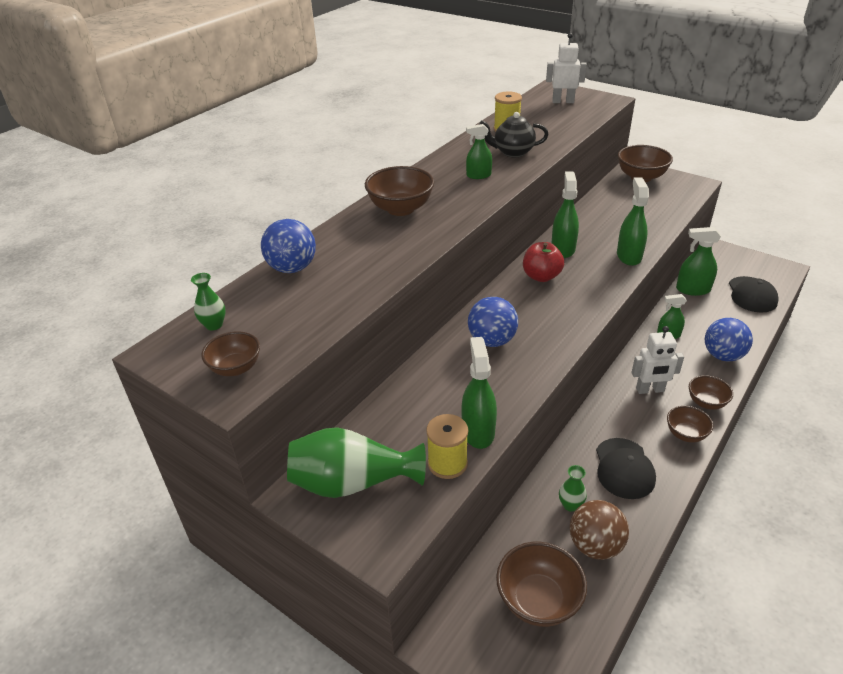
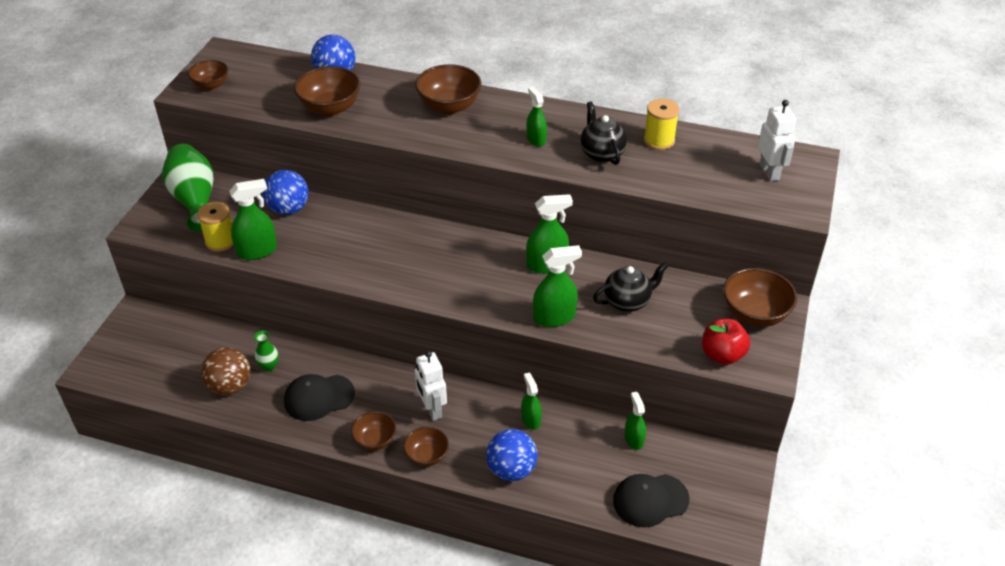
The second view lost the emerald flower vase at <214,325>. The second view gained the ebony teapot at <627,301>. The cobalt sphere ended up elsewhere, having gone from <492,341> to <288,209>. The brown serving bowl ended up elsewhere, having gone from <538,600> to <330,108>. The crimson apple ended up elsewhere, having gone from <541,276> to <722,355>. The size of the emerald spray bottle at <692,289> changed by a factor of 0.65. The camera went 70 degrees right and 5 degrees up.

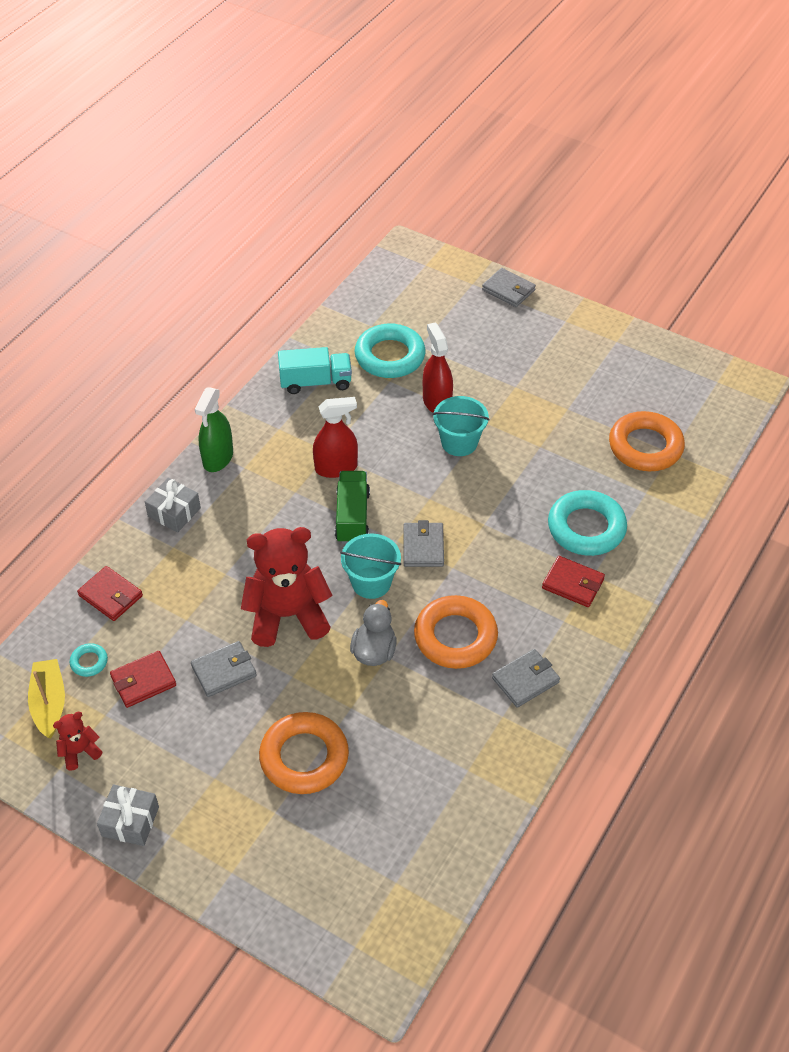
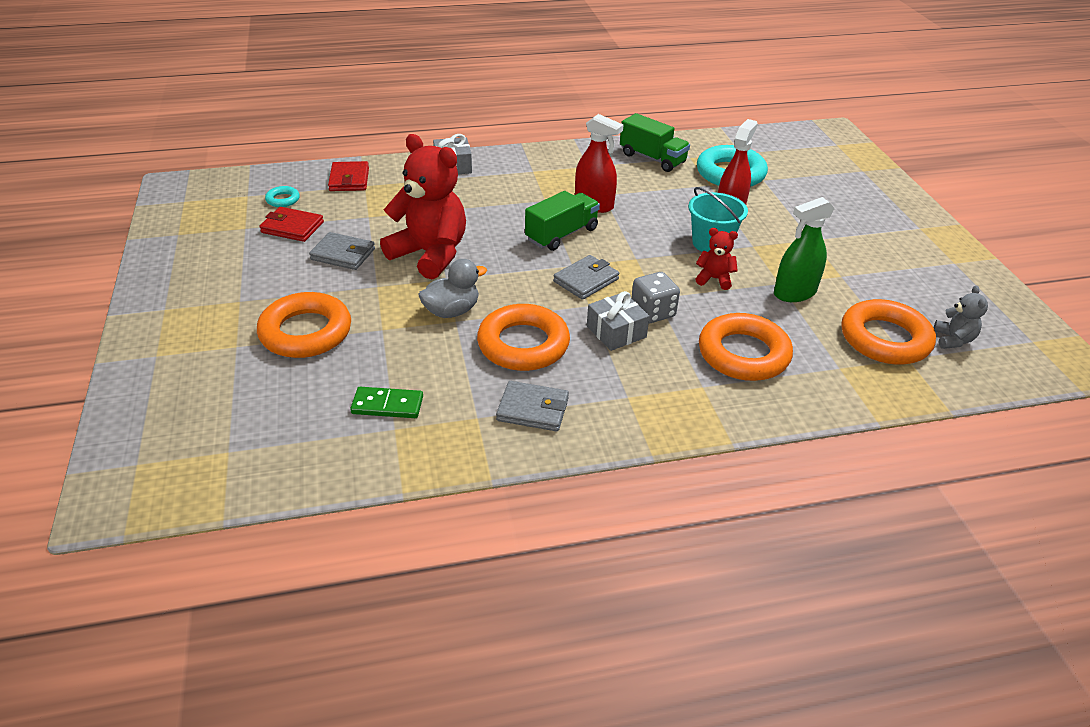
The second view lost the golden sailboat at <49,703>. The second view lost the teal pail at <371,582>. The second view lost the ash-grey wallet at <508,290>. The second view lost the crimson wallet at <573,584>. The second view gained the emerald domino tile at <387,405>. The second view gained the ash-grey game die at <653,312>. The second view gained the ash-grey teddy bear at <953,340>. The crimson teddy bear ended up elsewhere, having gone from <80,751> to <714,279>. The ash-grey wrapped gift ended up elsewhere, having gone from <130,821> to <616,332>. The emerald spray bottle ended up elsewhere, having gone from <218,458> to <794,293>. What was the teal truck at <315,382> turned into the emerald truck at <652,158>. What was the teal hoop at <586,528> turned into the bright orange hoop at <743,354>. The camera went 45 degrees right and 10 degrees down.

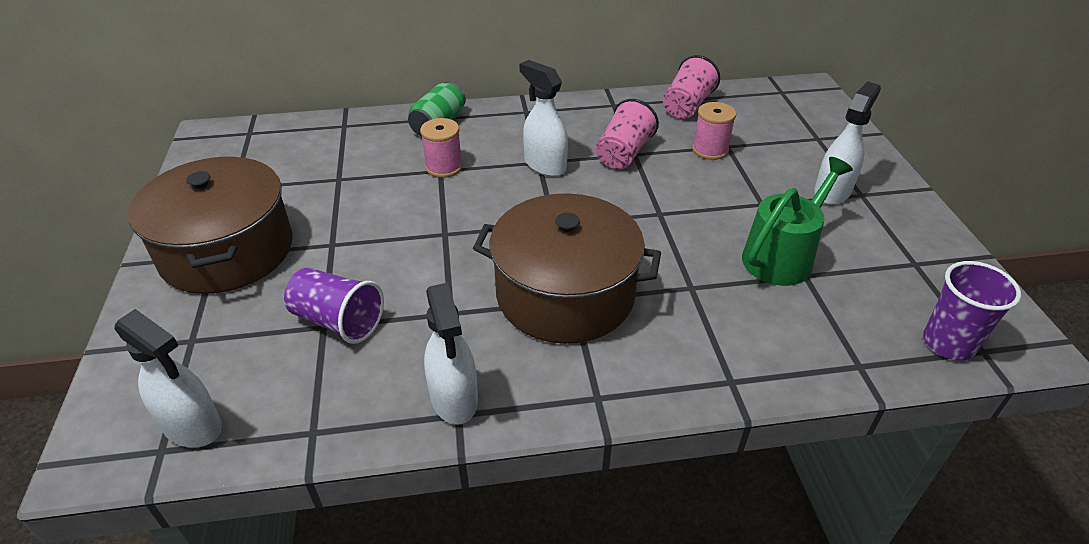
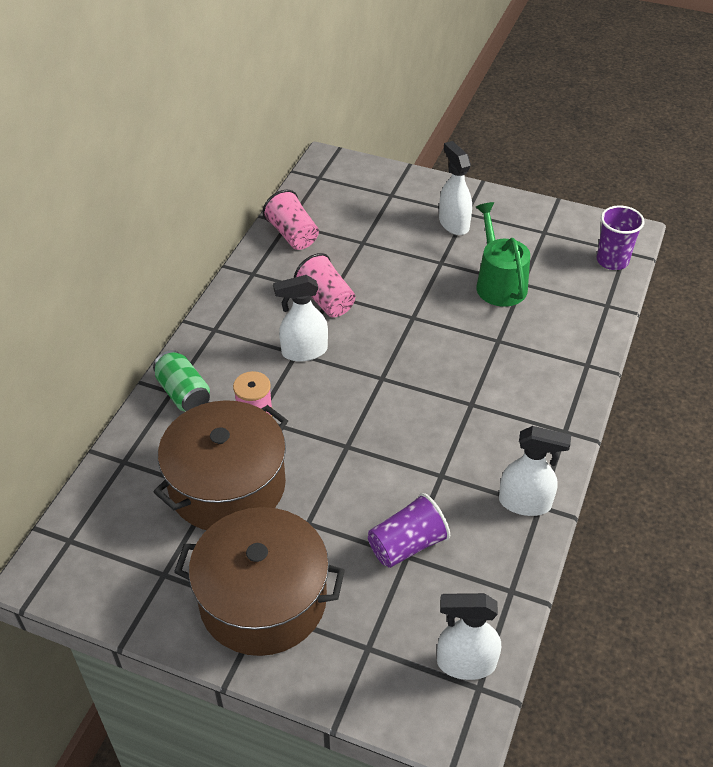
The second view lost the pink reel of thread at <710,150>. The brown stockpot ended up elsewhere, having gone from <565,294> to <227,485>. The pure white spray bottle at <192,426> ended up facing another way, 150 degrees counterclockwise from before. The camera went 60 degrees left and 5 degrees up.

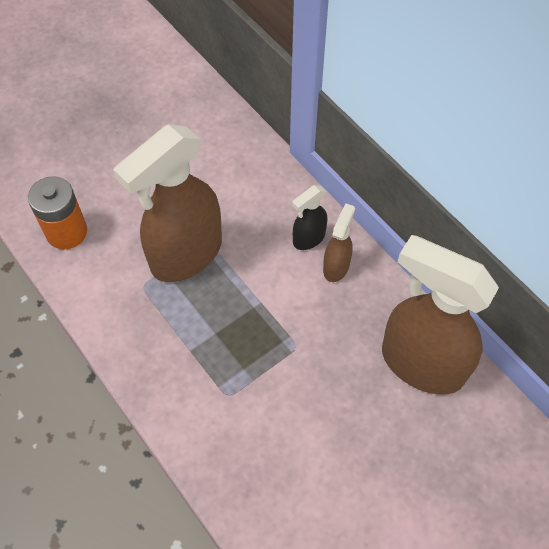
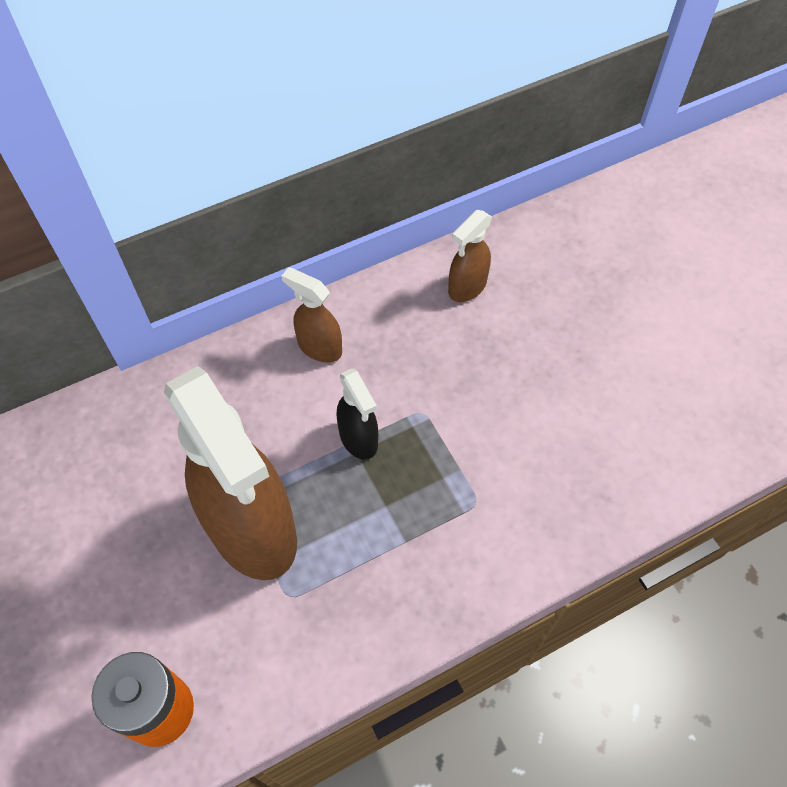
The ebony spray bottle ended up elsewhere, having gone from <308,238> to <358,439>. The size of the brown spray bottle at <421,363> changed by a factor of 0.46. The camera went 80 degrees left and 0 degrees up.

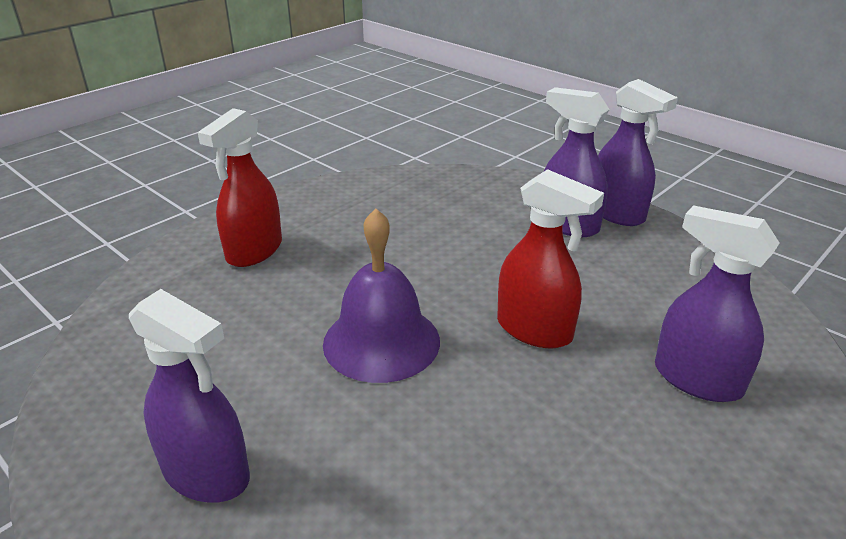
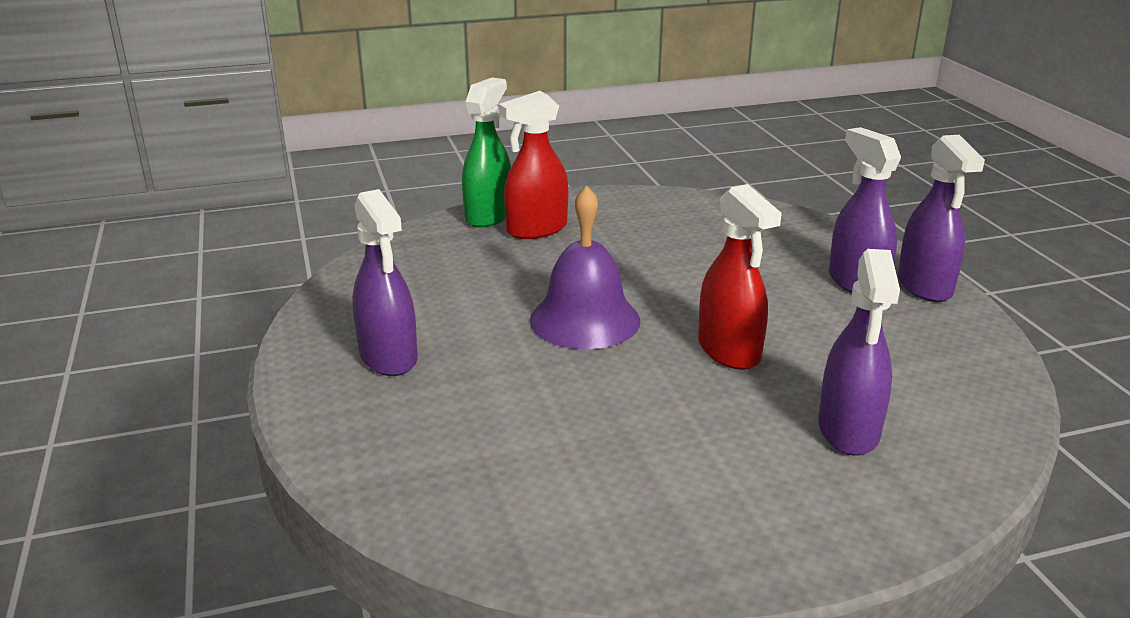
The second view gained the emerald spray bottle at <488,215>. The purple spray bottle at <696,379> ended up facing another way, 150 degrees counterclockwise from before. The camera went 30 degrees right and 5 degrees down.

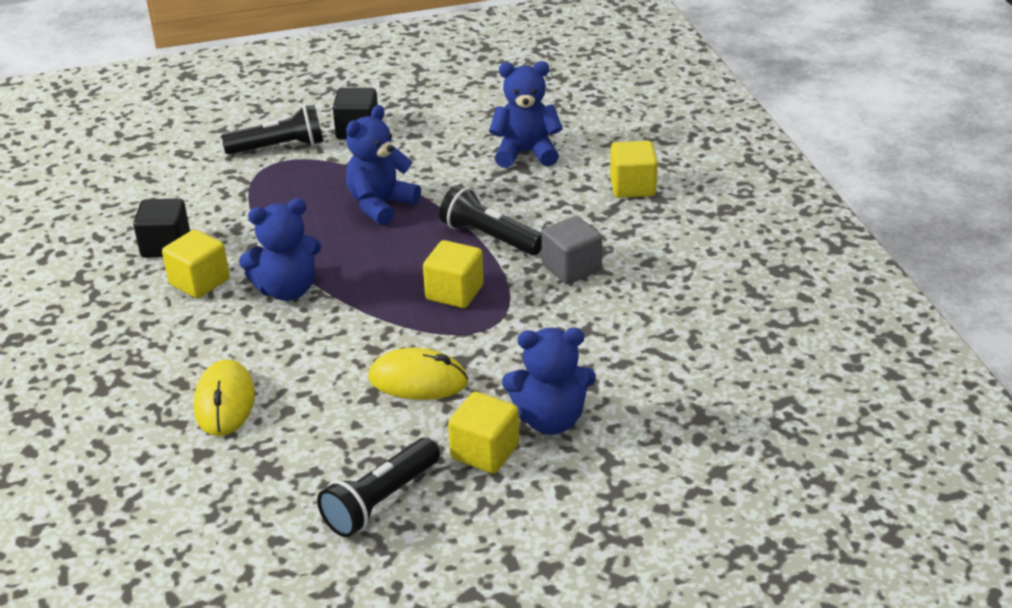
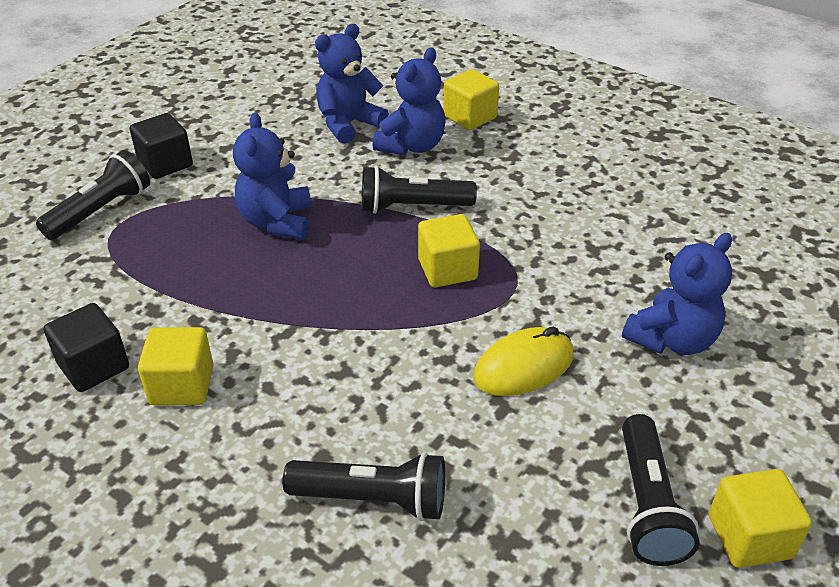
The second view lost the ash-grey block at <571,268>. The cobalt teddy bear ended up elsewhere, having gone from <287,290> to <412,146>. The golden block ended up elsewhere, having gone from <485,452> to <749,537>. Where the golden PC mouse stood at <225,402>, the ebony flashlight came to stand at <373,499>. The camera went 40 degrees left and 5 degrees up.

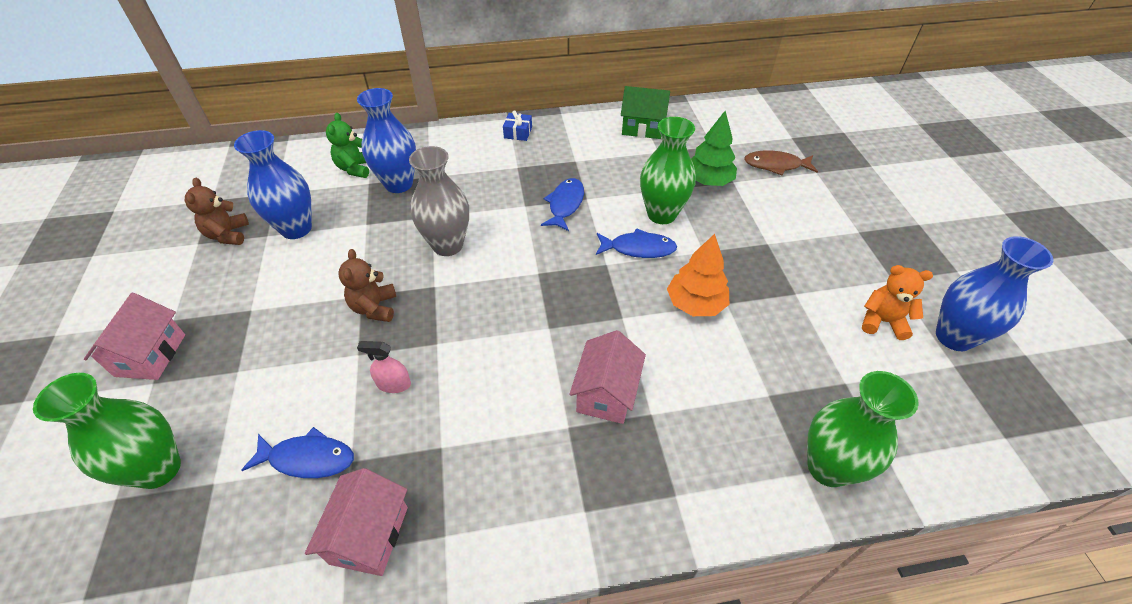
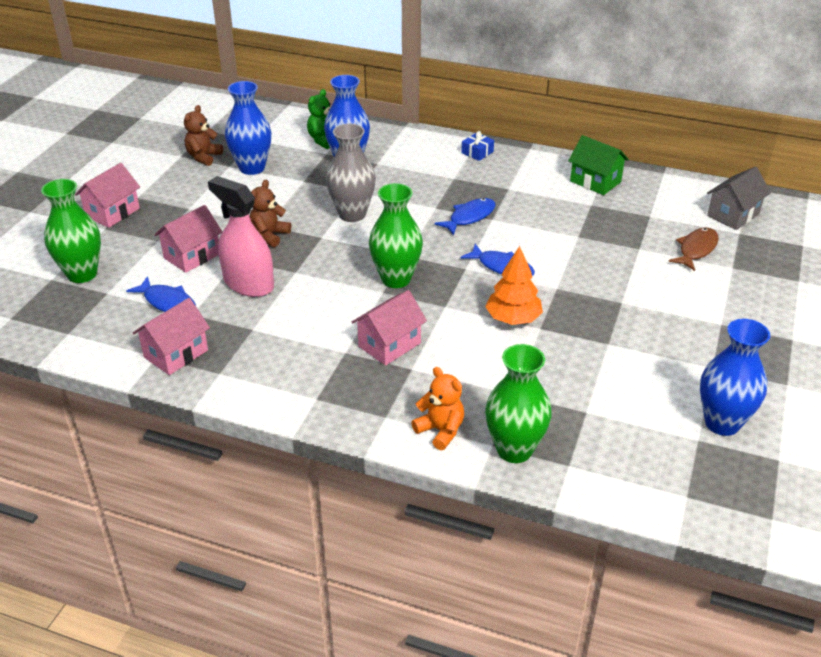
The second view lost the emerald toy tree at <708,181>. The second view gained the pink toy house at <192,256>. The second view gained the ash-grey toy house at <733,215>. The emerald flower vase ended up elsewhere, having gone from <661,214> to <396,279>. The bright orange teddy bear ended up elsewhere, having gone from <882,321> to <440,431>. The brown fish at <776,165> ended up facing another way, 90 degrees clockwise from before. The size of the pink spray bottle at <393,384> changed by a factor of 2.11. The camera went 30 degrees right and 10 degrees down.

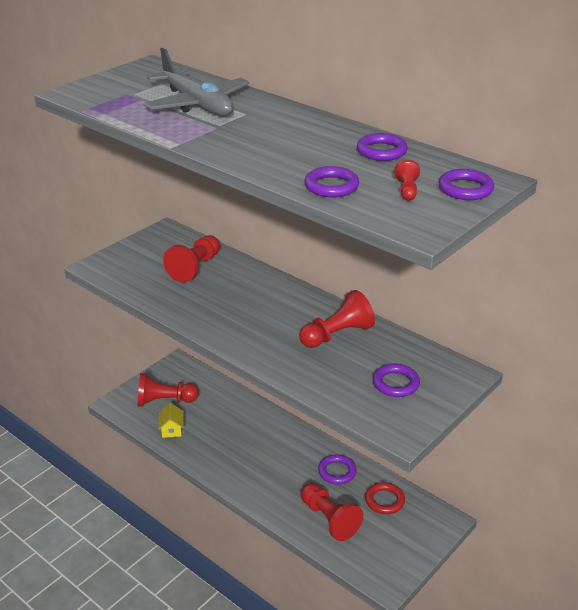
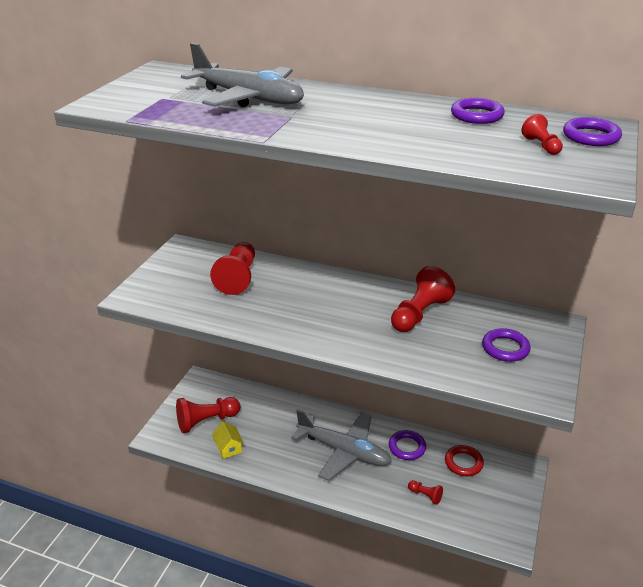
The second view lost the purple hoop at <331,186>. The second view gained the ash-grey plane at <343,451>. The size of the crimson chess pawn at <329,519> changed by a factor of 0.49. The camera went 20 degrees left and 0 degrees up.

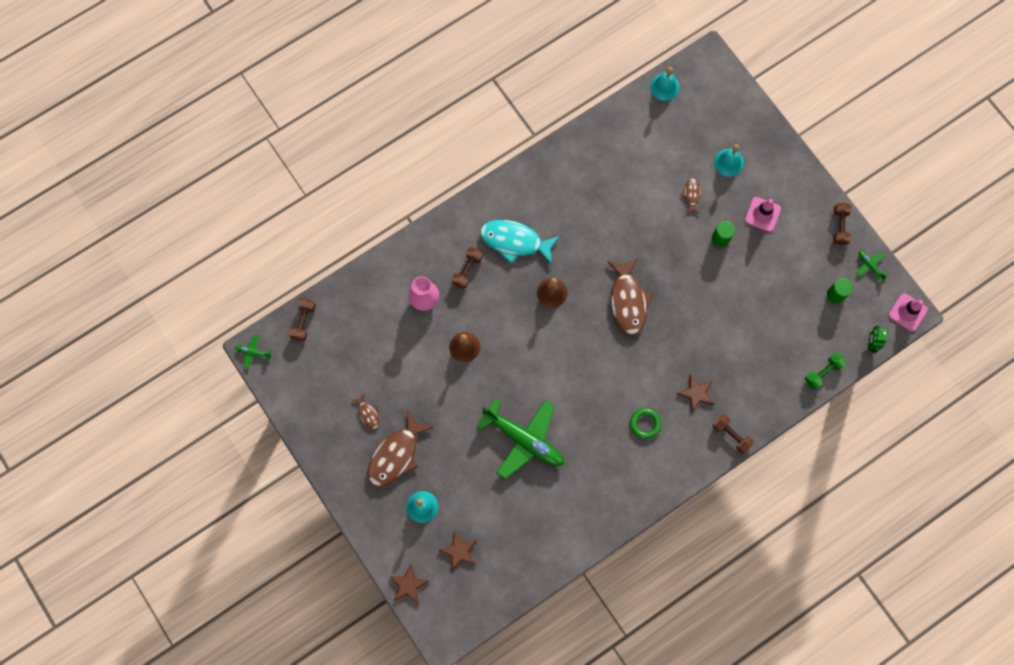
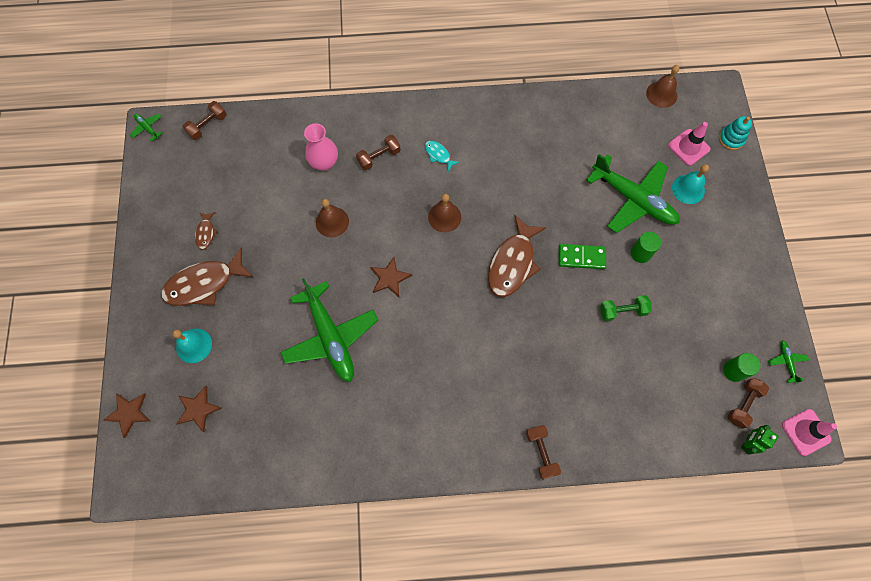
The second view lost the emerald hoop at <645,424>. The second view gained the emerald domino tile at <581,257>. The second view gained the teal stacking toy at <731,139>. The brown star shape ended up elsewhere, having gone from <696,393> to <389,278>. The pink safety cone ended up elsewhere, having gone from <762,214> to <688,147>. The emerald free weight ended up elsewhere, having gone from <823,373> to <622,311>. The brown free weight ended up elsewhere, having gone from <840,226> to <743,404>. Where the brown fish stood at <691,195>, the emerald plane came to stand at <633,199>. What was the teal bell at <664,87> turned into the brown bell at <661,94>. The size of the teal fish at <515,241> changed by a factor of 0.47. The camera went 30 degrees right and 5 degrees down.

